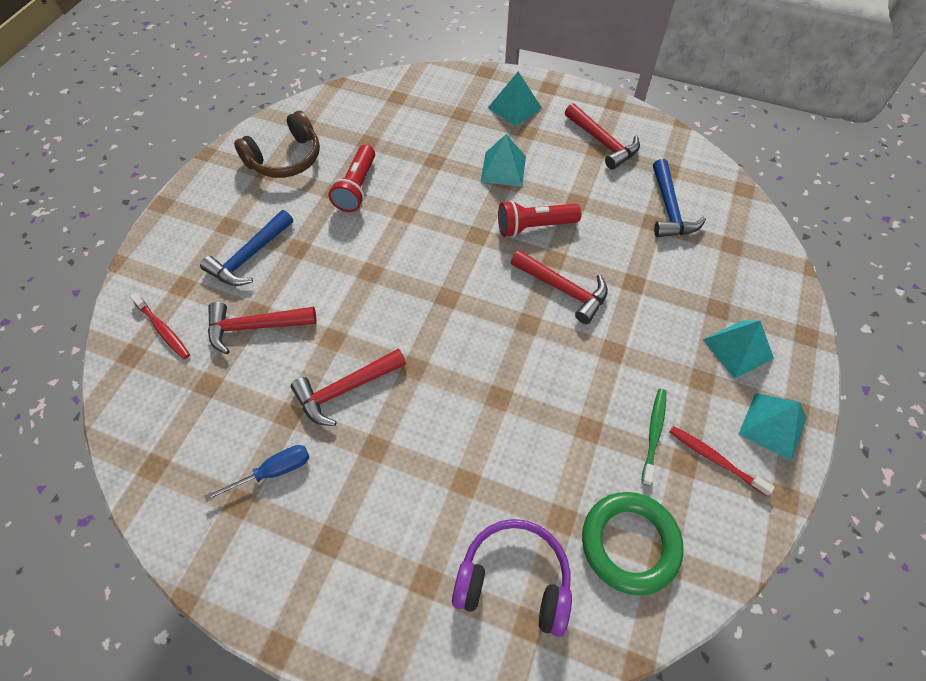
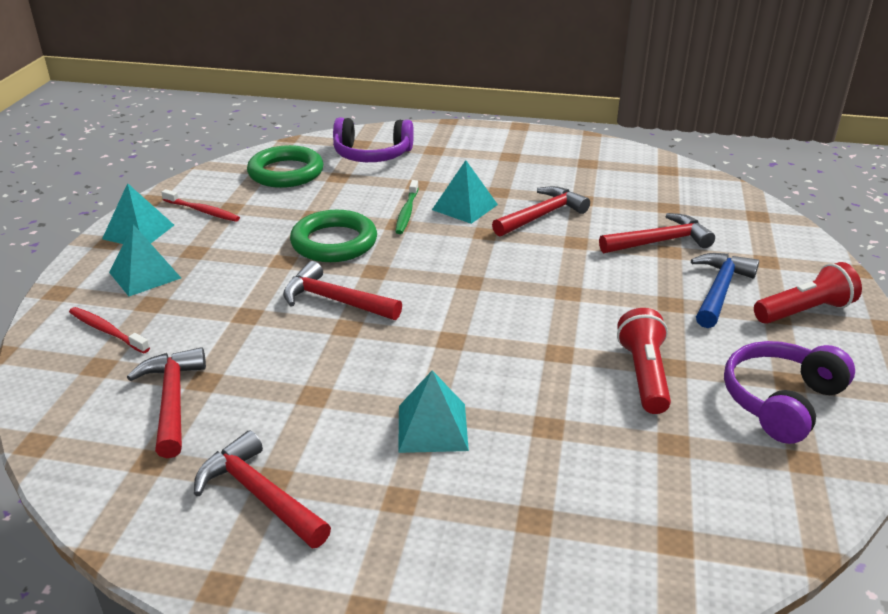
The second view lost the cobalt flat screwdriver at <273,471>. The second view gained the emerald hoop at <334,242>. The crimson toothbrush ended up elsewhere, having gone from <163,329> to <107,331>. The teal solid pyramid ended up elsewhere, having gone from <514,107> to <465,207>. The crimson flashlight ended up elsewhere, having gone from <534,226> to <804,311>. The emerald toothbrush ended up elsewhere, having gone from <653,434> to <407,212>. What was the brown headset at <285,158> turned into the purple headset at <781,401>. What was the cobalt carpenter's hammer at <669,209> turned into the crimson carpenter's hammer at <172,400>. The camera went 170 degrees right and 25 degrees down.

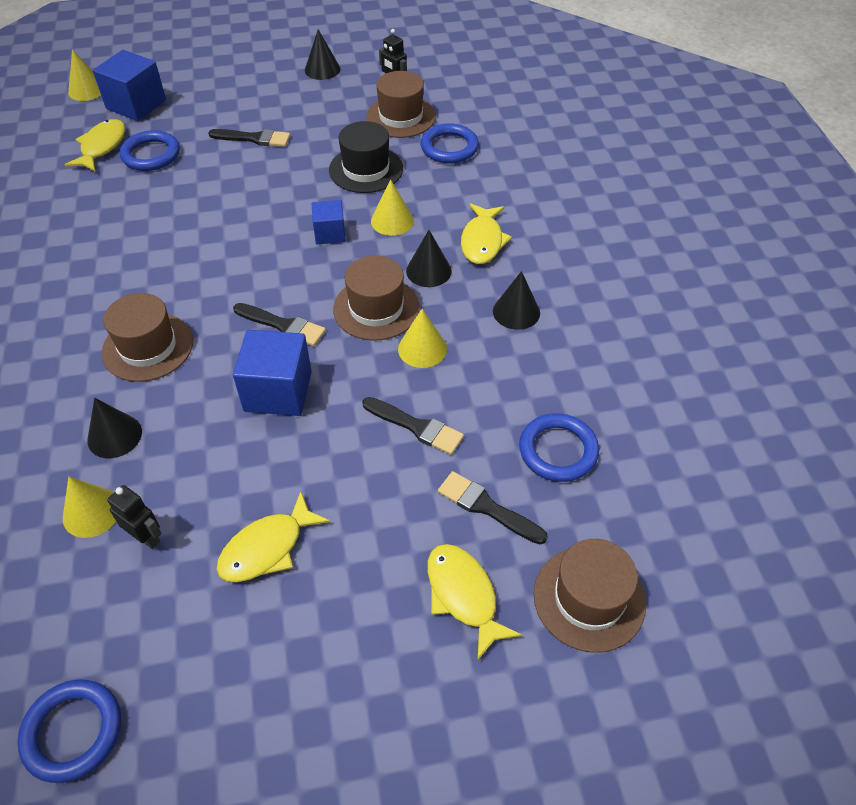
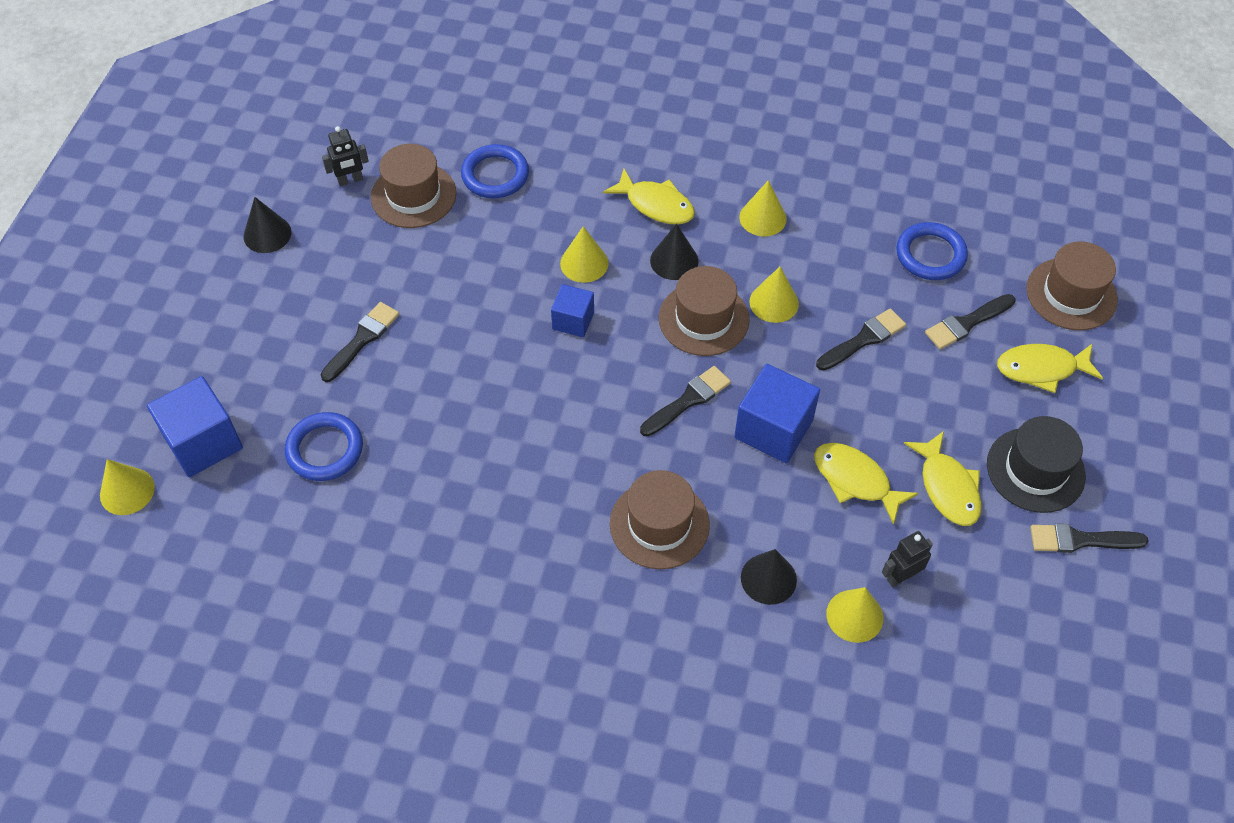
The second view lost the cobalt hoop at <73,732>. The second view gained the ebony paintbrush at <1080,540>. The golden fish ended up elsewhere, having gone from <102,147> to <855,480>. The ebony hat ended up elsewhere, having gone from <366,169> to <1035,470>. What was the ebony cone shape at <516,312> turned into the golden cone shape at <762,218>. The camera went 65 degrees left and 5 degrees up.

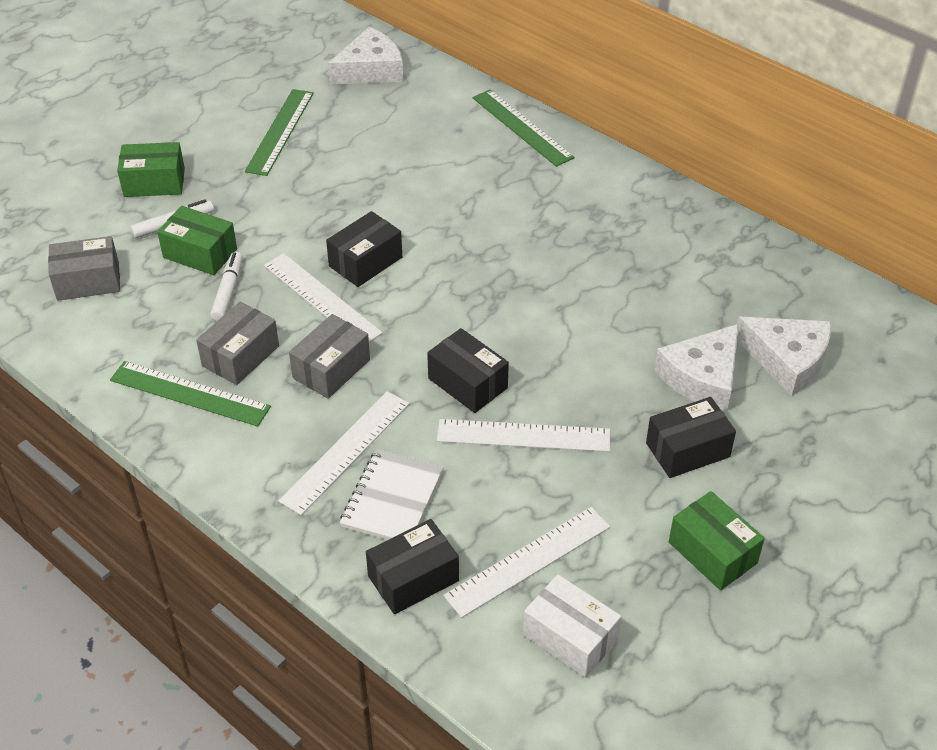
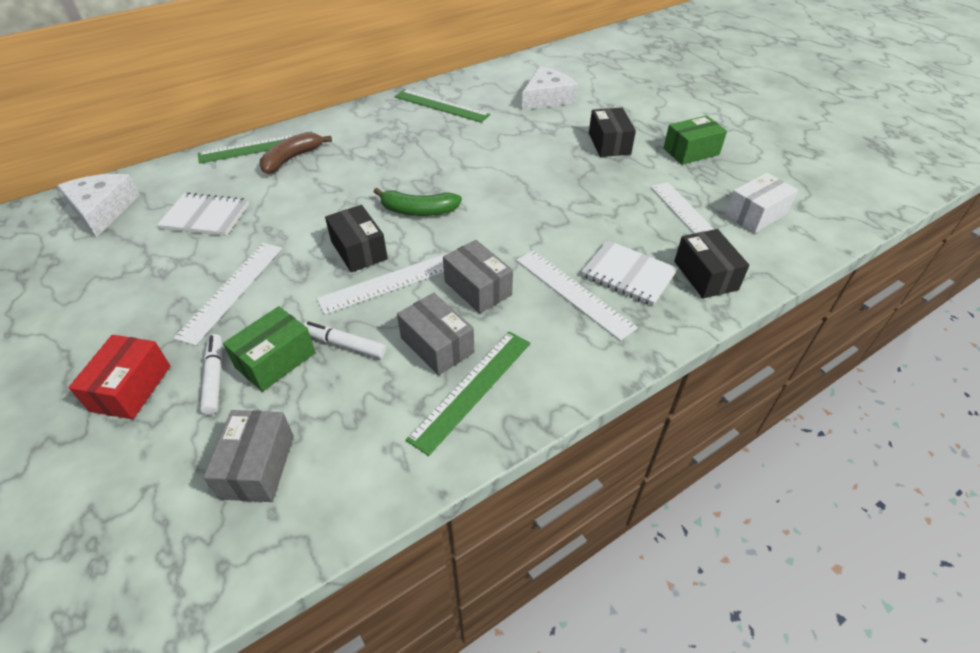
The second view lost the ebony box at <467,383>. The second view lost the pure white cheese at <702,377>. The second view gained the pure white notebook at <206,216>. The second view gained the brown banana at <292,159>. The second view gained the emerald banana at <418,211>. The emerald measuring stick ended up elsewhere, having gone from <280,131> to <441,106>. The pure white measuring stick ended up elsewhere, having gone from <523,435> to <232,290>. What was the emerald box at <154,182> turned into the crimson box at <131,388>. The camera went 75 degrees left and 0 degrees up.

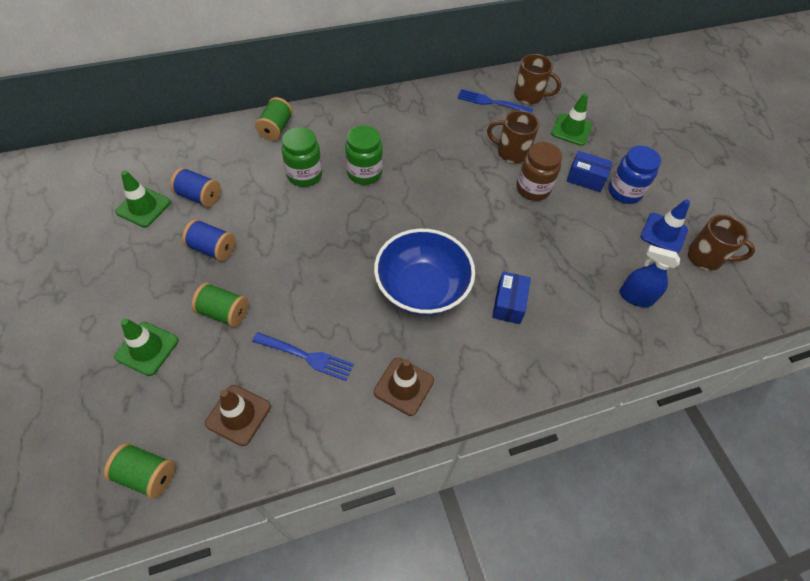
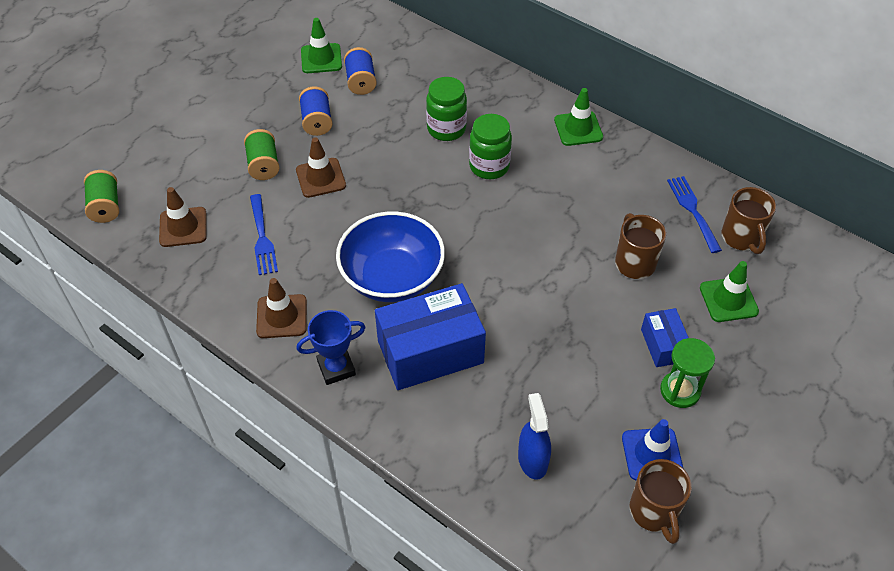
The second view lost the emerald reel of thread at <276,128>. The second view lost the brown jam jar at <533,189>. The second view gained the brown safety cone at <321,178>. The second view gained the cobalt award cup at <336,368>. The emerald safety cone ended up elsewhere, having gone from <147,348> to <578,129>. Where the cobalt jam jar stood at <624,192>, the emerald sandglass came to stand at <680,391>. The size of the cobalt box at <508,304> changed by a factor of 1.95. The camera went 60 degrees right and 5 degrees down.

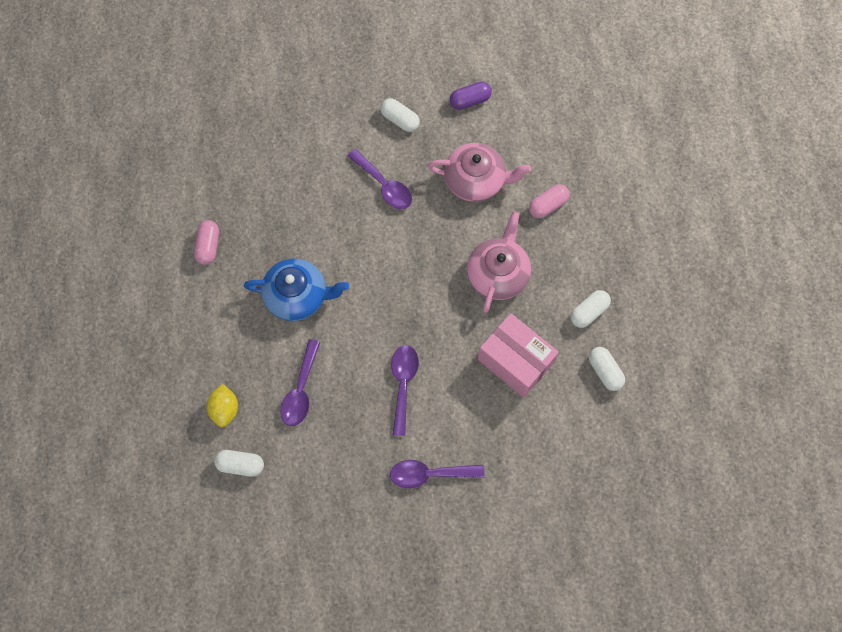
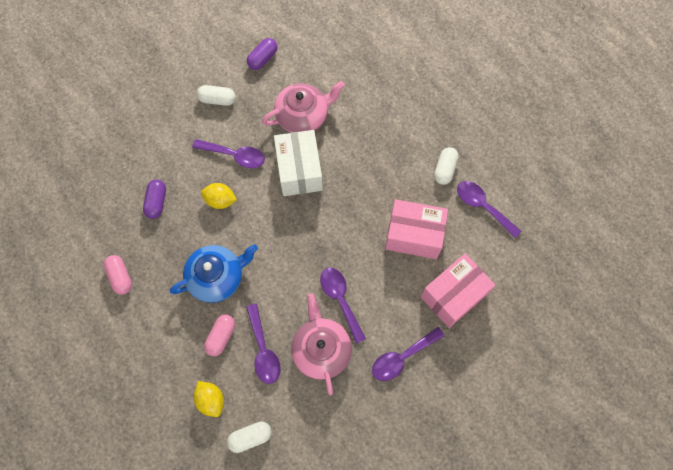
The second view gained the purple capsule at <157,202>. The second view gained the golden toy lemon at <220,200>. The second view gained the pure white box at <299,170>. The second view gained the pink box at <453,295>. The pink teapot ended up elsewhere, having gone from <498,274> to <321,349>. The pink capsule ended up elsewhere, having gone from <547,205> to <221,336>. Where the pure white capsule stood at <605,371>, the purple tablespoon came to stand at <482,206>. The camera went 30 degrees left and 0 degrees up.

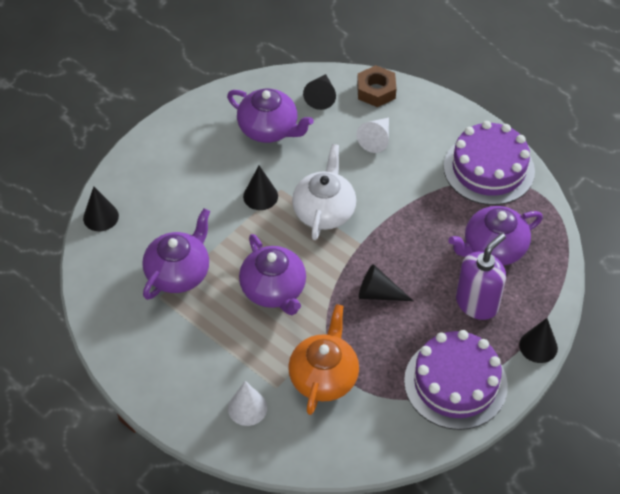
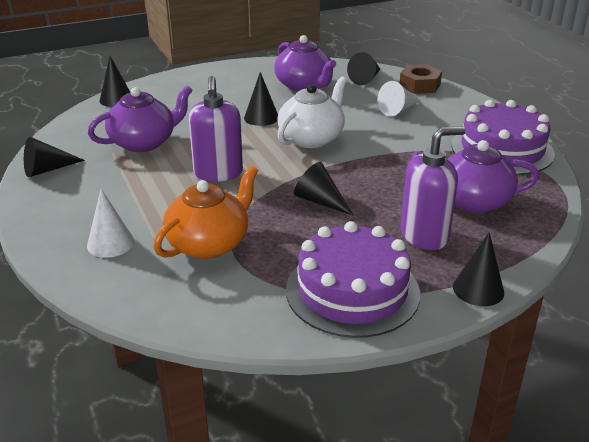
The second view gained the ebony cone shape at <47,169>. Where the purple teapot stood at <274,290>, the purple soap dispenser came to stand at <218,173>. The camera went 25 degrees right and 20 degrees down.

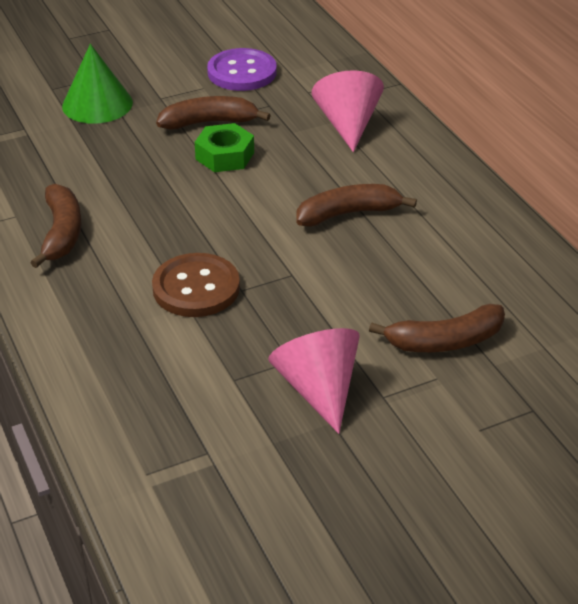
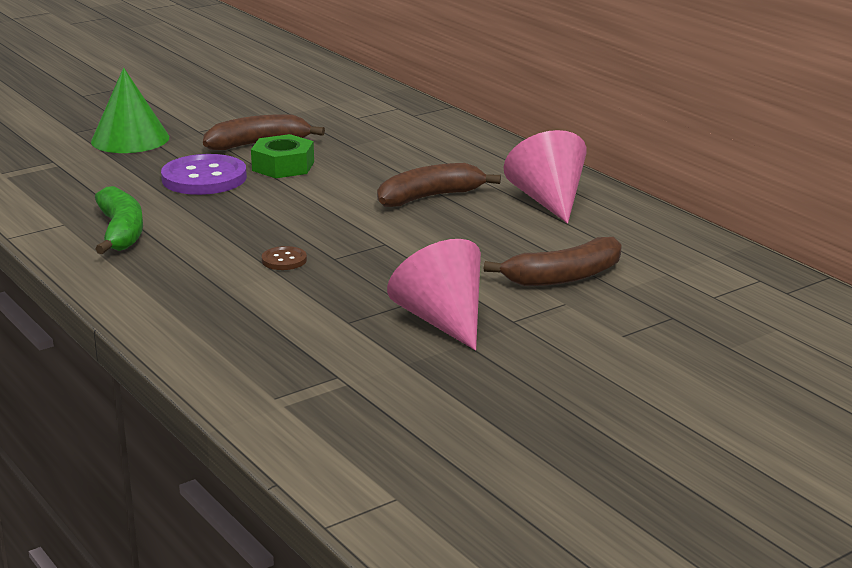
The purple sewing button ended up elsewhere, having gone from <242,72> to <204,178>. The pink cone shape ended up elsewhere, having gone from <348,125> to <548,201>. What was the brown banana at <62,233> turned into the emerald banana at <121,232>. The size of the brown sewing button at <196,288> changed by a factor of 0.47. The camera went 10 degrees left and 15 degrees down.

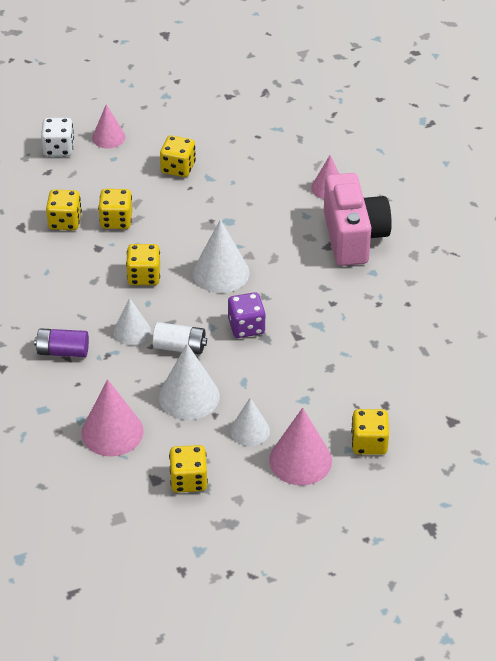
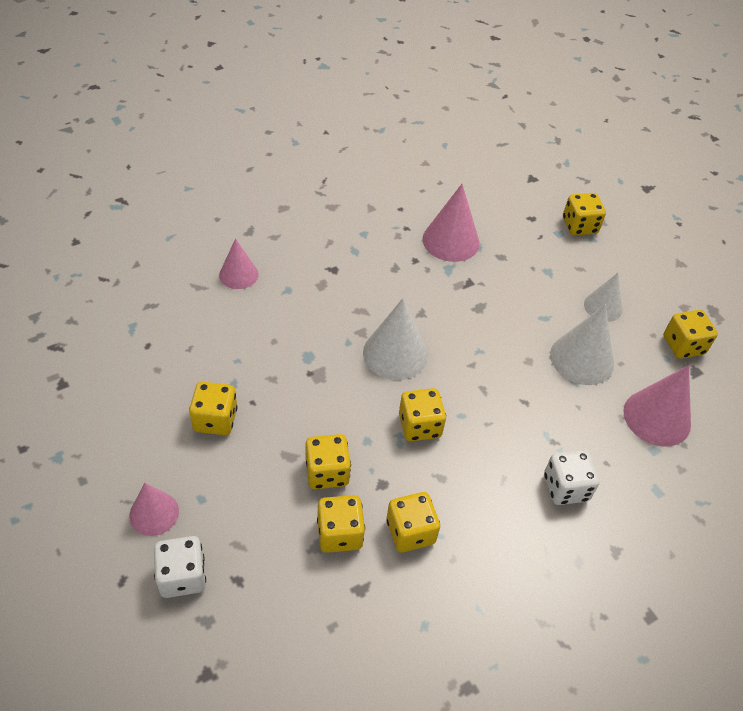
The second view lost the pure white cone shape at <132,331>. The second view lost the pure white power cell at <180,347>. The second view lost the purple game die at <246,327>. The second view lost the pink photo camera at <353,237>. The second view gained the golden game die at <410,532>. The pink cone shape ended up elsewhere, having gone from <300,460> to <451,241>. Where the purple power cell stood at <63,351>, the pure white game die came to stand at <565,488>. The camera went 105 degrees left and 5 degrees up.

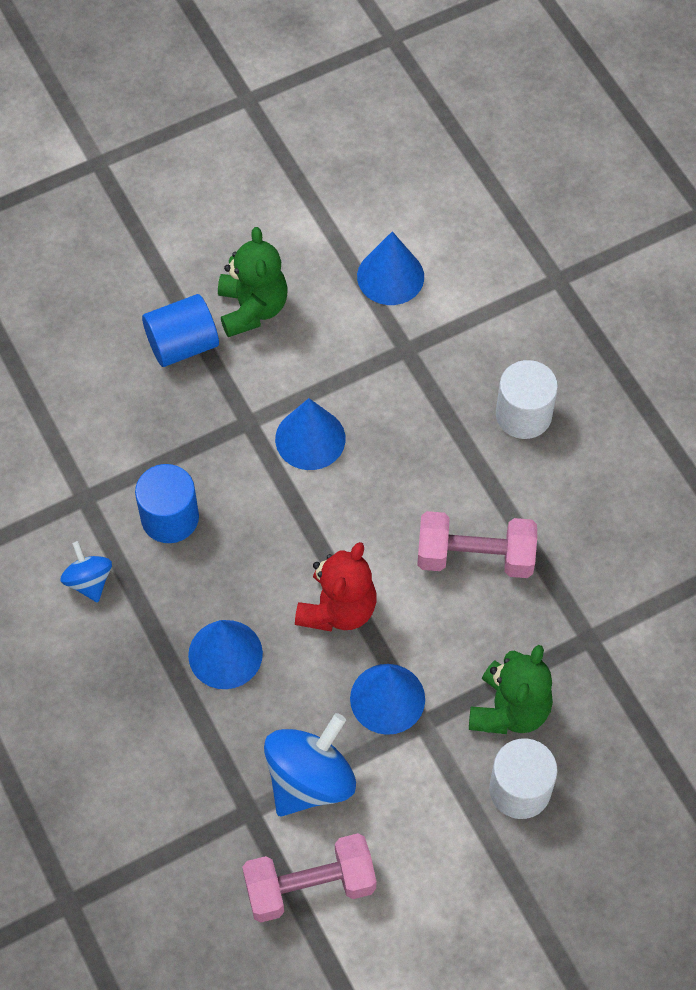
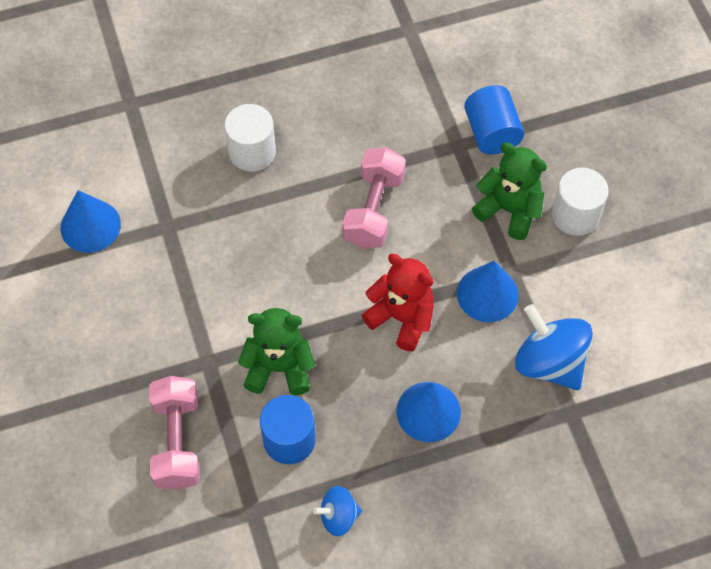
The second view lost the cobalt cone shape at <310,438>. The cobalt cylinder ended up elsewhere, having gone from <182,345> to <492,133>. The emerald teddy bear ended up elsewhere, having gone from <252,308> to <279,368>. The pink free weight ended up elsewhere, having gone from <310,886> to <177,441>. The camera went 80 degrees left and 0 degrees up.

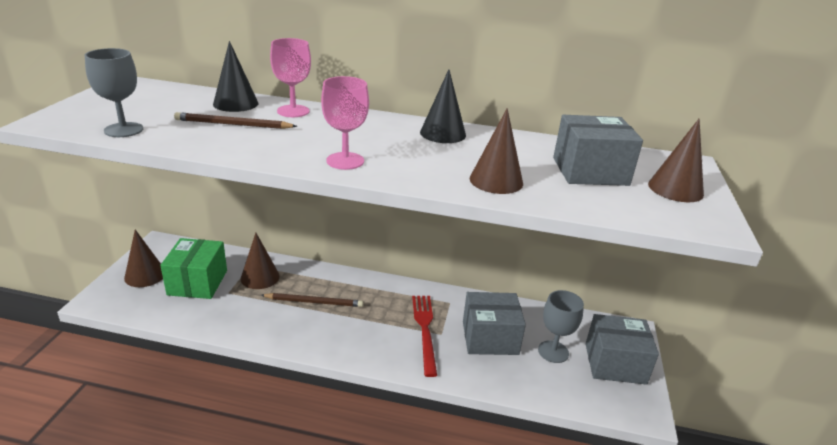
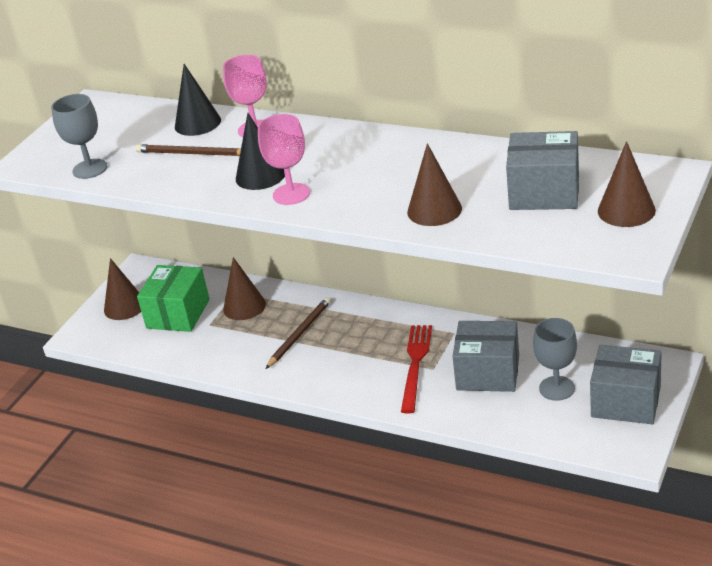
The ebony cone shape ended up elsewhere, having gone from <443,133> to <260,175>. The brown wooden pencil at <314,302> ended up facing another way, 75 degrees counterclockwise from before. The camera went 20 degrees right and 5 degrees up.

